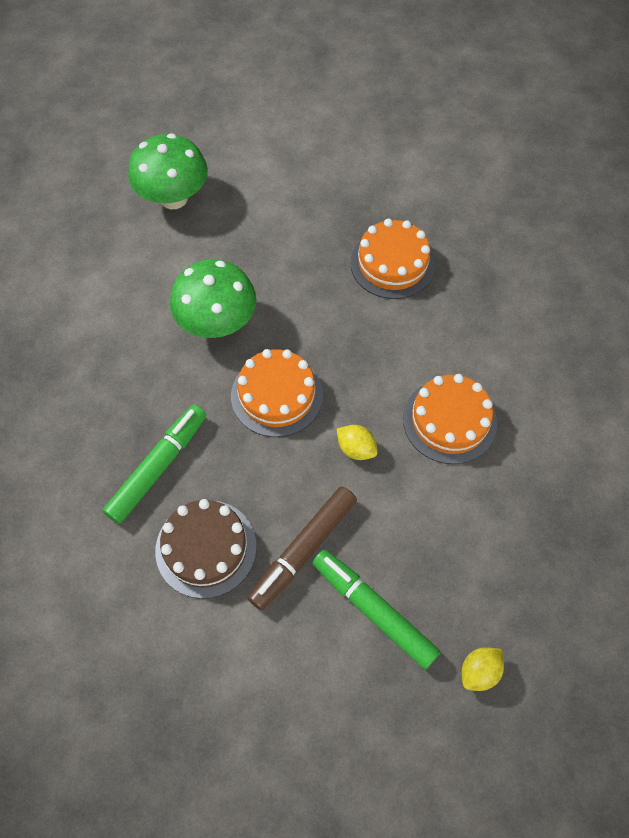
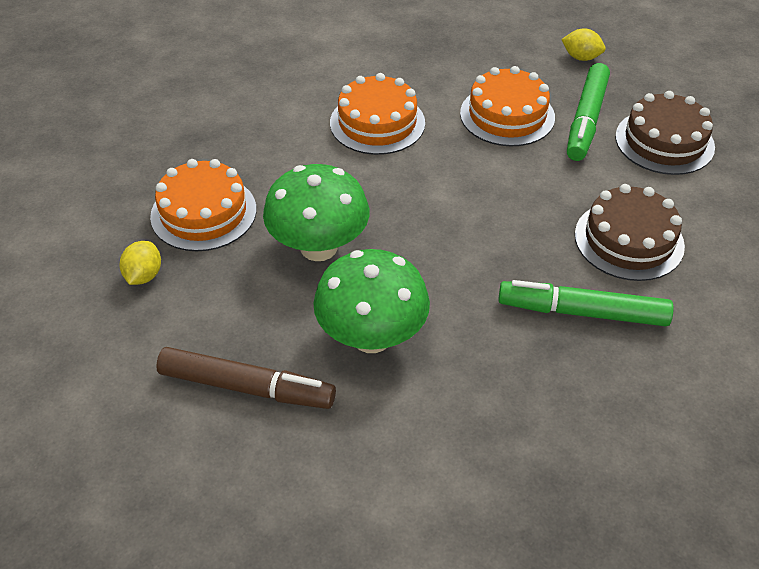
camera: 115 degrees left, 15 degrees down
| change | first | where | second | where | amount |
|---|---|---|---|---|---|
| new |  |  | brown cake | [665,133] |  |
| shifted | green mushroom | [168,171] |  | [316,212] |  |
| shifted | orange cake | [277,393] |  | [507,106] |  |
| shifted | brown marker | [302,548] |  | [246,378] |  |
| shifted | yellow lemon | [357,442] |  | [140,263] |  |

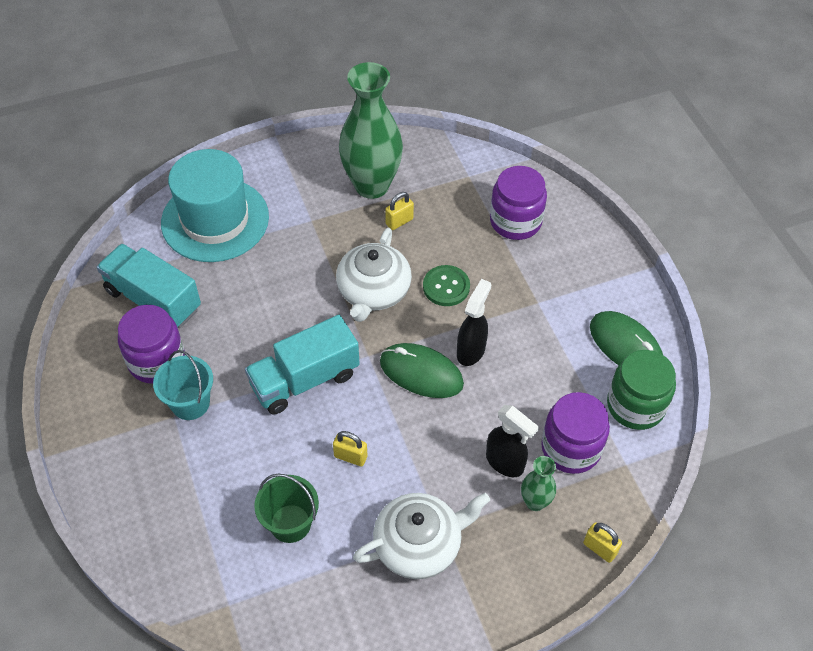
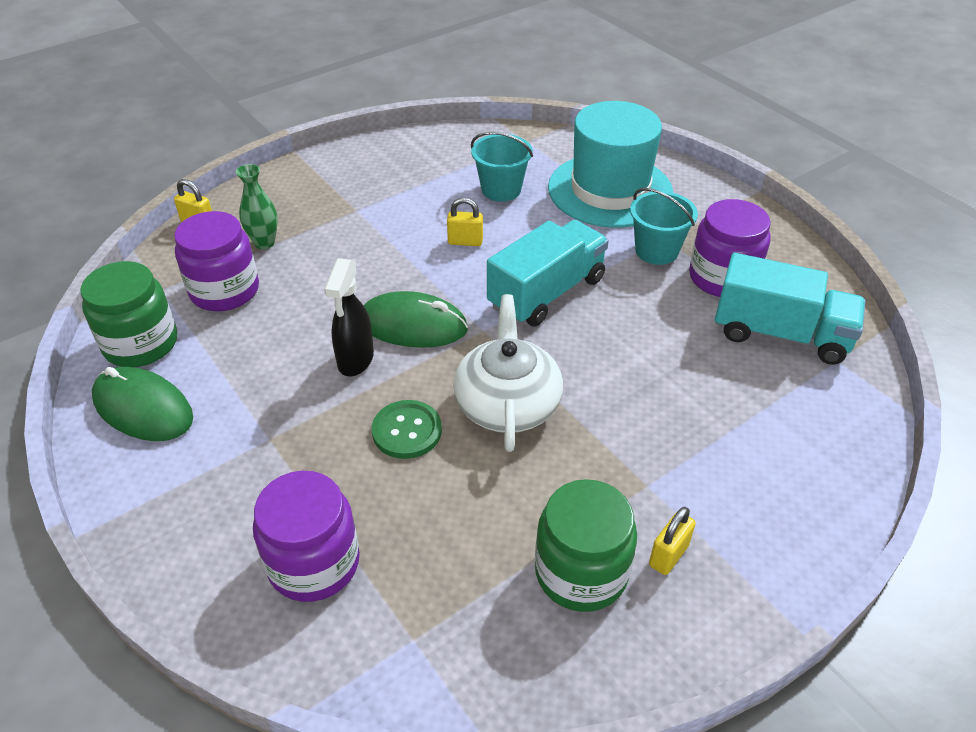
camera: 165 degrees right, 10 degrees down
| change | first | where | second | where | amount |
|---|---|---|---|---|---|
| gone | white teapot | [421,536] |  |  |  |
| gone | black spray bottle | [512,441] |  |  |  |
| shifted | turquoise hat | [215,205] |  | [610,164] |  |
| shifted | yellow padlock | [399,211] |  | [672,541] |  |
| swapped | green vase | [371,130] | green jar | [586,545] |  |
| repainted | green bucket | [286,508] | turquoise bucket | [502,167] |  |

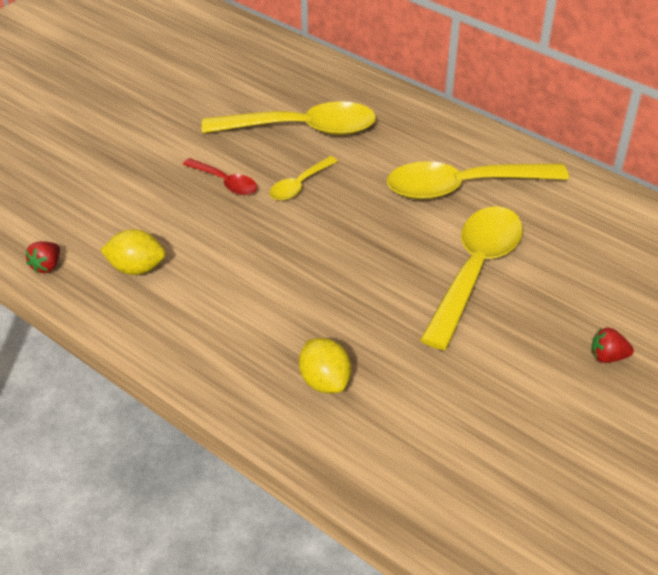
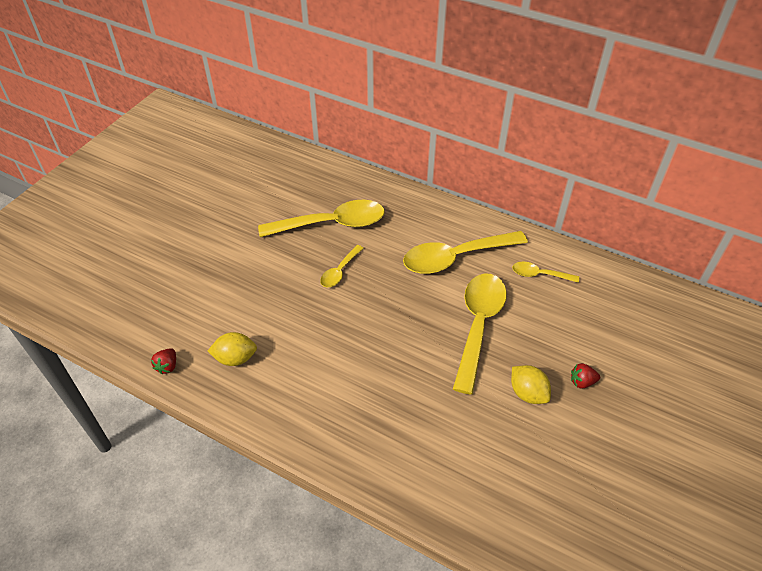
camera: 10 degrees left, 5 degrees up
| change | first | where | second | where | amount |
|---|---|---|---|---|---|
| gone | red spoon | [220,176] |  |  |  |
| new |  |  | yellow spoon | [545,272] |  |
| shifted | yellow lemon | [325,366] |  | [531,384] |  |

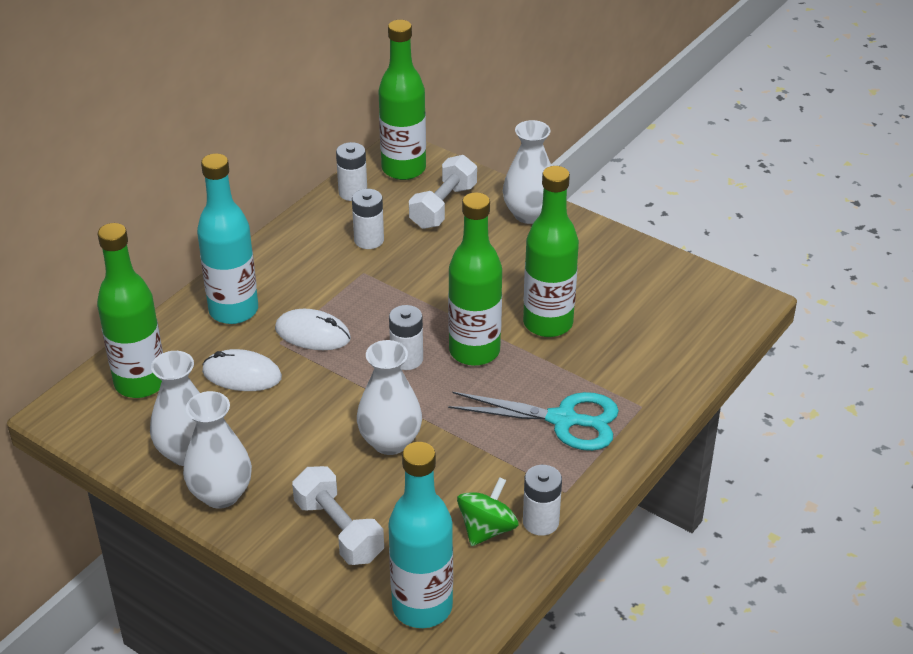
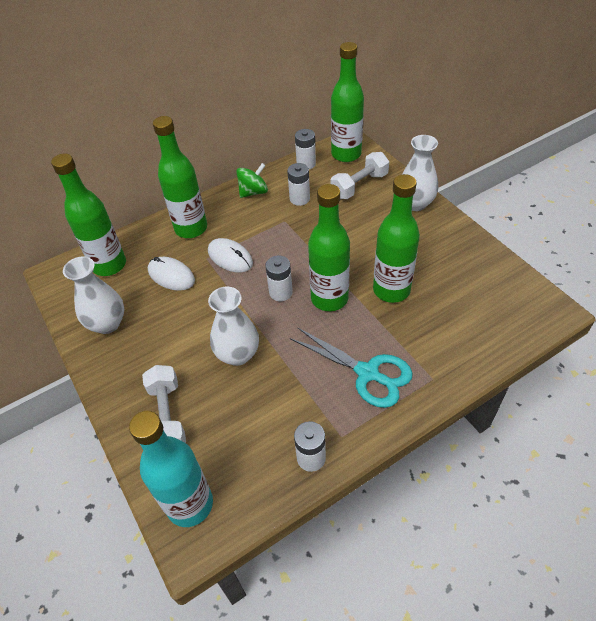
camera: 25 degrees right, 10 degrees up
| change | first | where | second | where | amount |
|---|---|---|---|---|---|
| gone | white vase | [217,450] |  |  |  |
| shifted | green spinning top | [488,511] |  | [252,180] |  |
| repainted | turquoise bottle | [227,238] | green bottle | [180,177] |  |

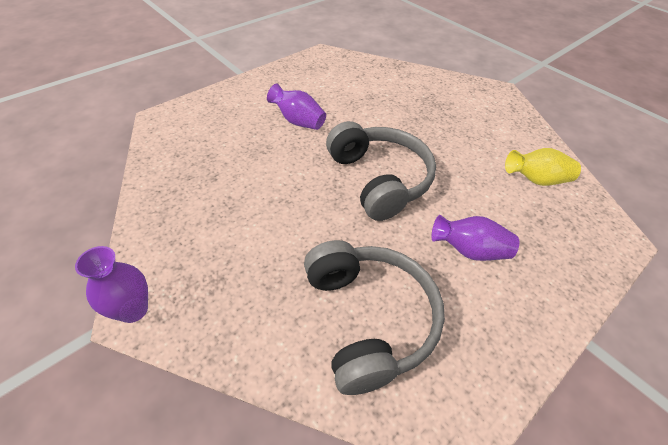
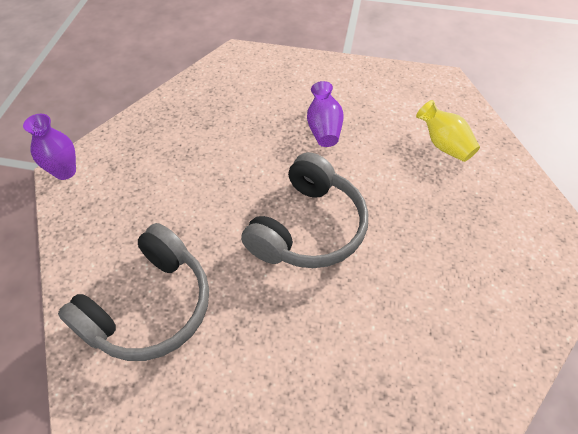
camera: 55 degrees right, 5 degrees up
| change | first | where | second | where | amount |
|---|---|---|---|---|---|
| gone | purple vase | [475,238] |  |  |  |
| shifted | yellow vase | [543,167] |  | [448,131] |  |

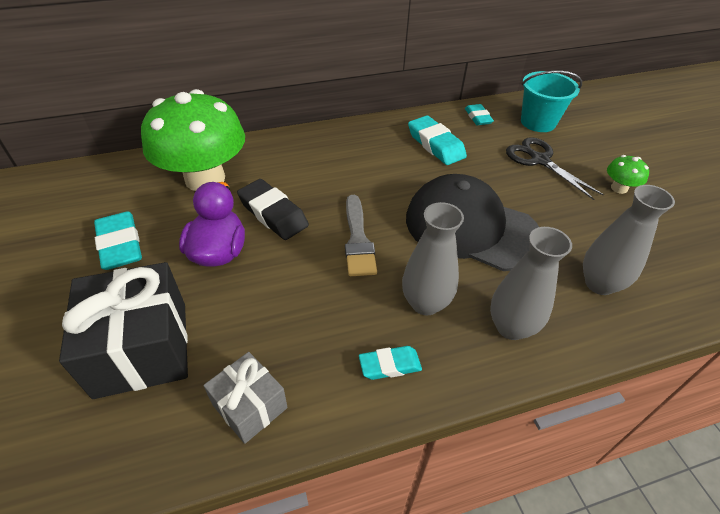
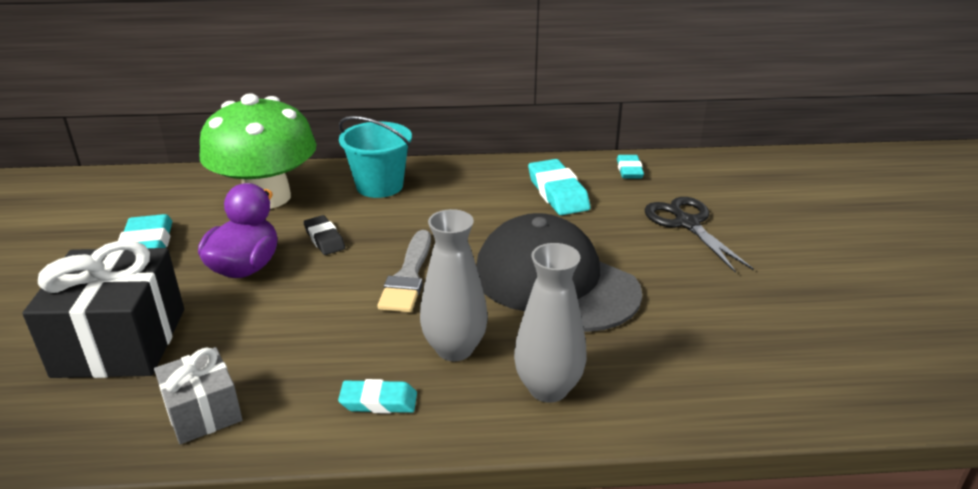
camera: 15 degrees right, 15 degrees down
| change | first | where | second | where | amount |
|---|---|---|---|---|---|
| gone | grey vase | [629,240] |  |  |  |
| gone | green mushroom | [628,174] |  |  |  |
| shifted | turquoise bucket | [551,101] |  | [375,157] |  |
| scaled | black eraser | [273,209] |  | [324,235] | x0.61 |

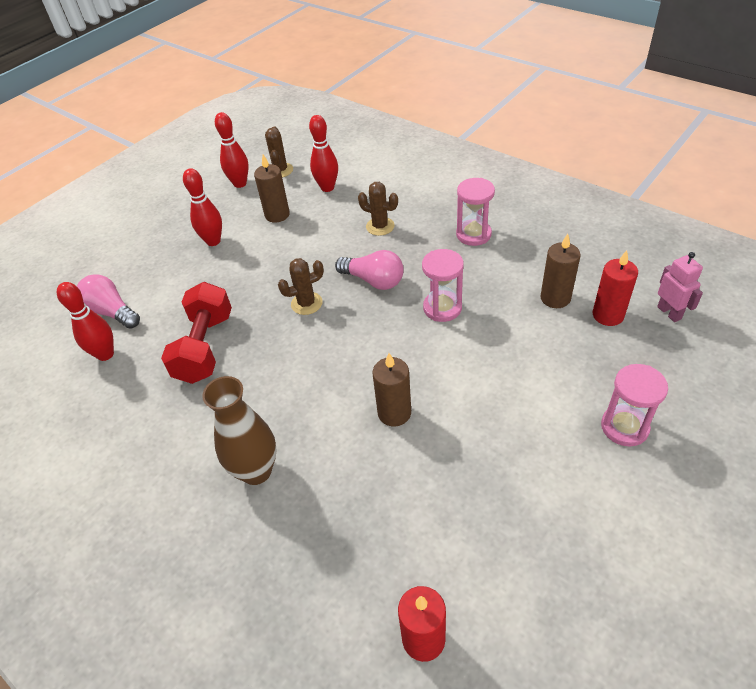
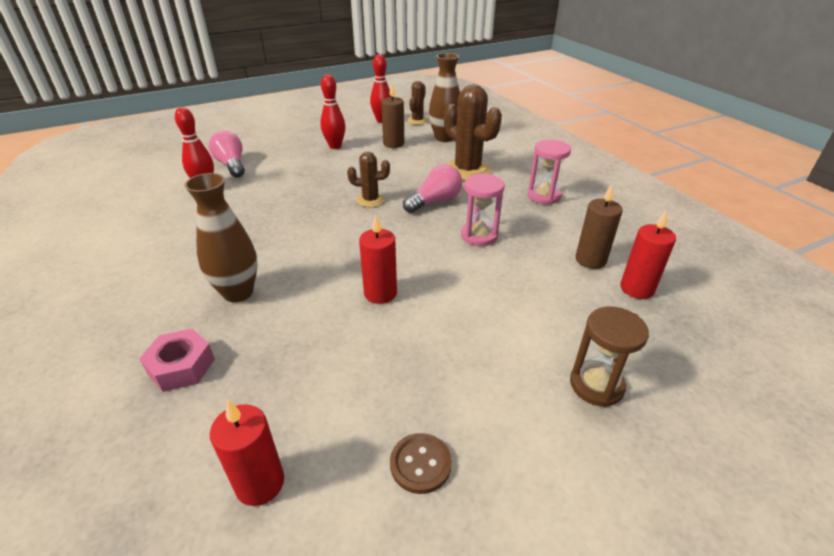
camera: 20 degrees right, 10 degrees down
| change | first | where | second | where | amount |
|---|---|---|---|---|---|
| gone | red dumbbell | [196,333] |  |  |  |
| gone | pink robot | [680,287] |  |  |  |
| new |  |  | pink nut | [177,360] |  |
| new |  |  | brown button | [421,463] |  |
| swapped | red bowling pin | [323,153] | brown vase | [444,97] |  |
| repainted | brown candle | [391,389] | red candle | [378,259] |  |
| repainted | pink hourglass | [634,405] | brown hourglass | [609,356] |  |
| rotated | pink light bulb | [369,270] |  | [432,188] | 90 degrees counterclockwise |
| scaled | brown cactus | [378,209] |  | [473,132] | x1.80 |

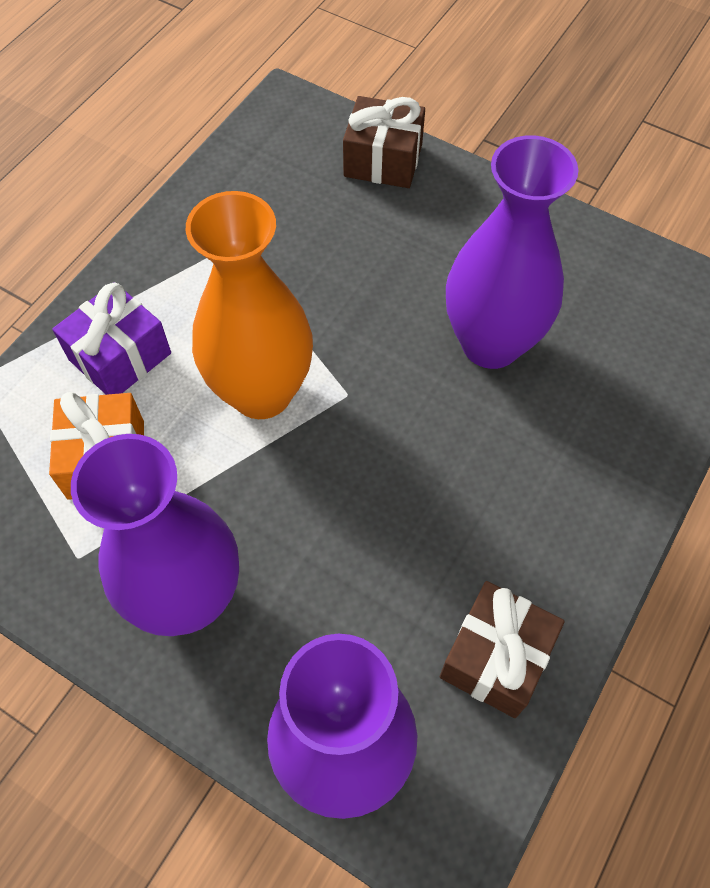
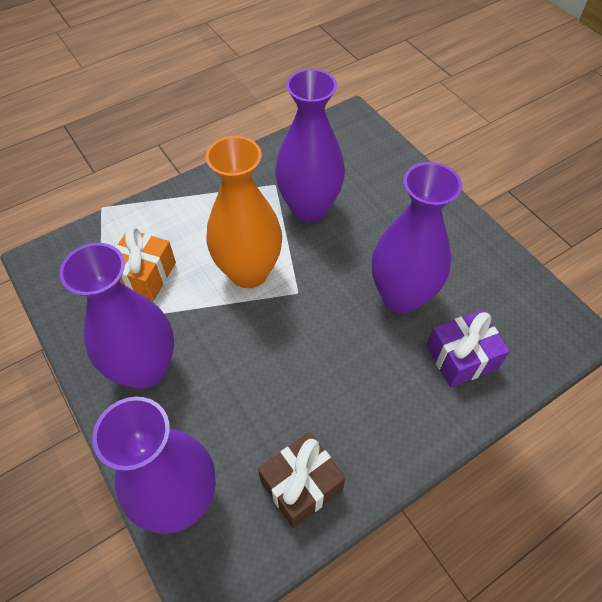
camera: 25 degrees right, 5 degrees down
| change | first | where | second | where | amount |
|---|---|---|---|---|---|
| gone | brown gift | [384,142] |  |  |  |
| new |  |  | purple vase | [310,145] |  |
| shifted | purple gift | [111,338] |  | [468,349] |  |

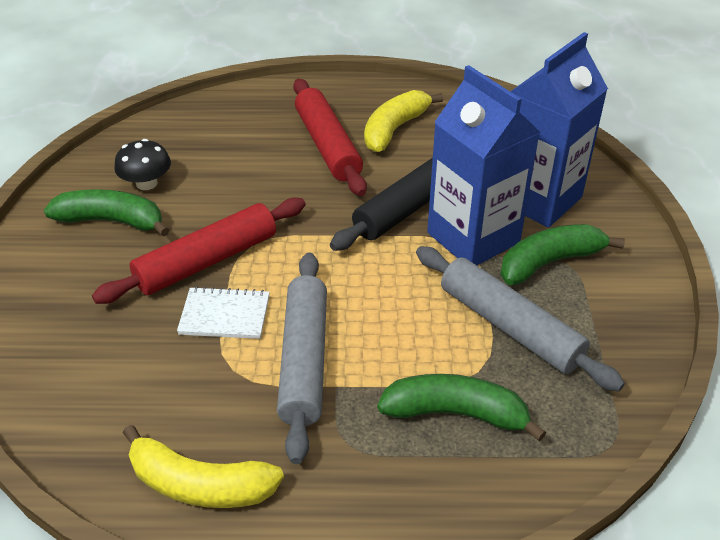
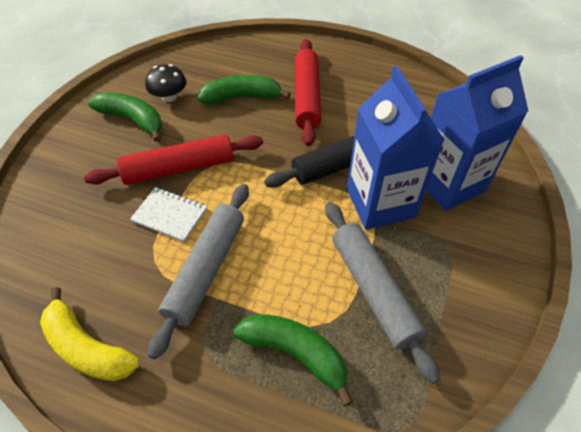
camera: 20 degrees right, 10 degrees up
| change | first | where | second | where | amount |
|---|---|---|---|---|---|
| gone | yellow banana | [403,121] |  |  |  |
| shifted | green banana | [562,254] |  | [244,89] |  |

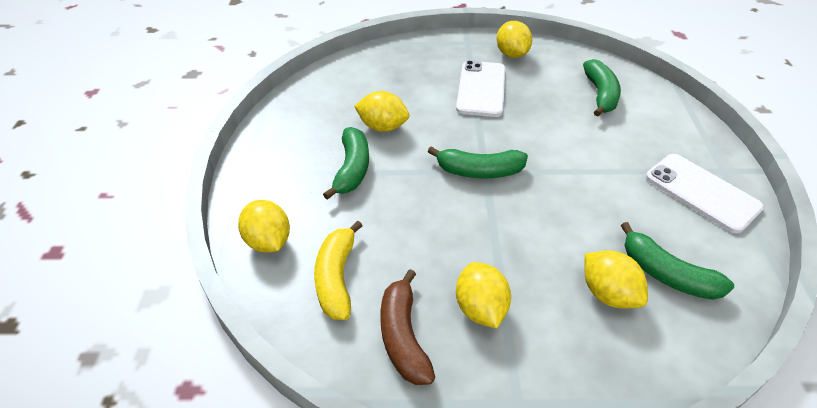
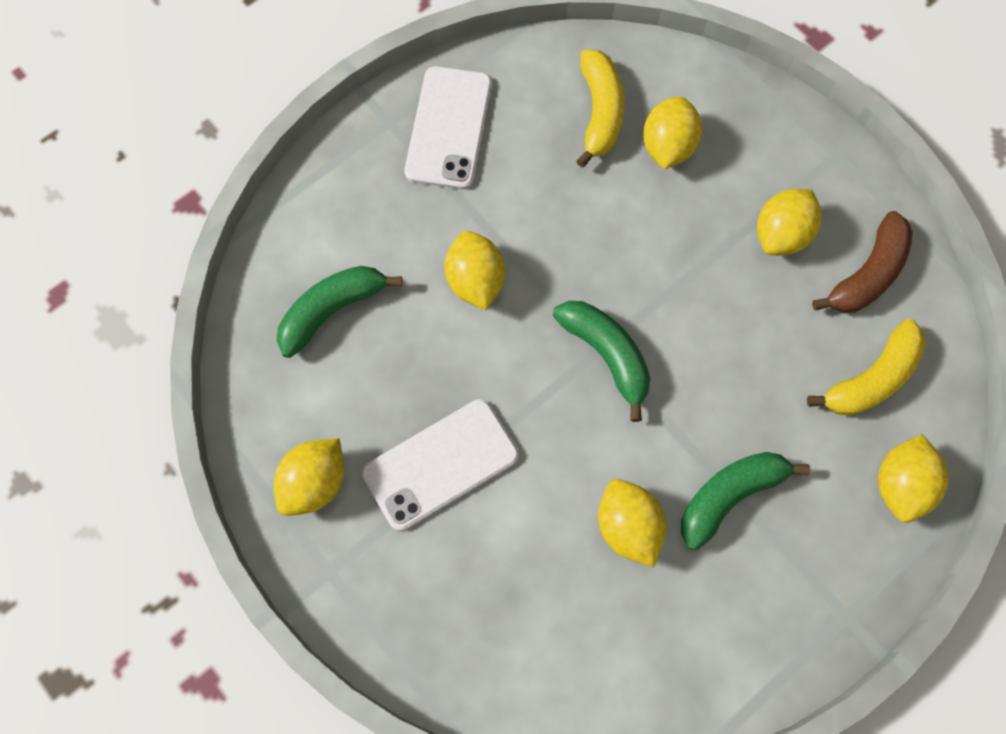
camera: 130 degrees left, 25 degrees up
| change | first | where | second | where | amount |
|---|---|---|---|---|---|
| new |  |  | yellow lemon | [475,270] |  |
| repainted | green banana | [677,261] | yellow banana | [600,109] |  |

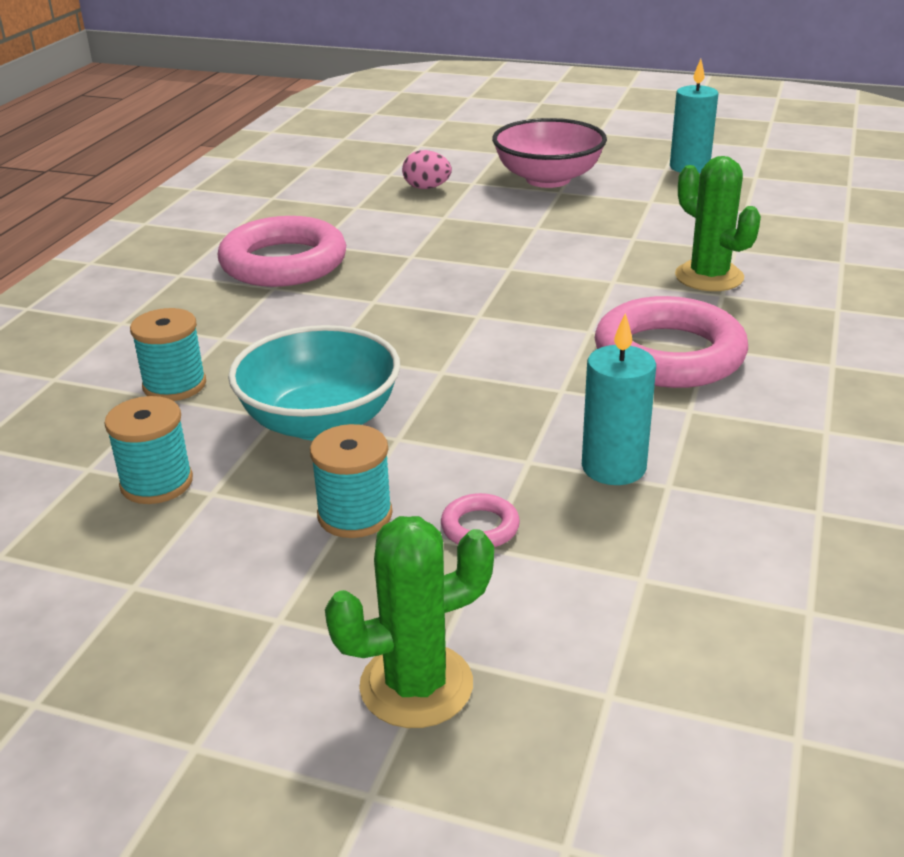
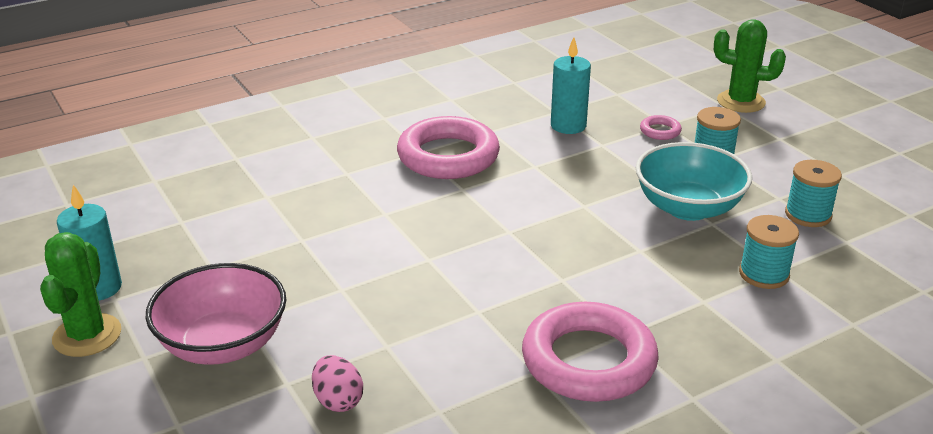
camera: 140 degrees left, 0 degrees up
| change | first | where | second | where | amount |
|---|---|---|---|---|---|
| shifted | green cactus | [718,223] |  | [80,294] |  |

